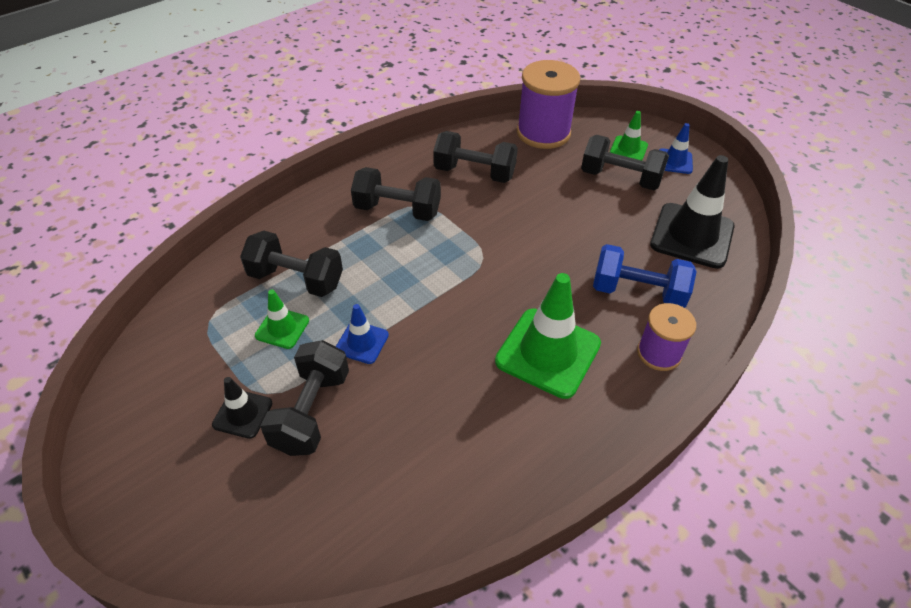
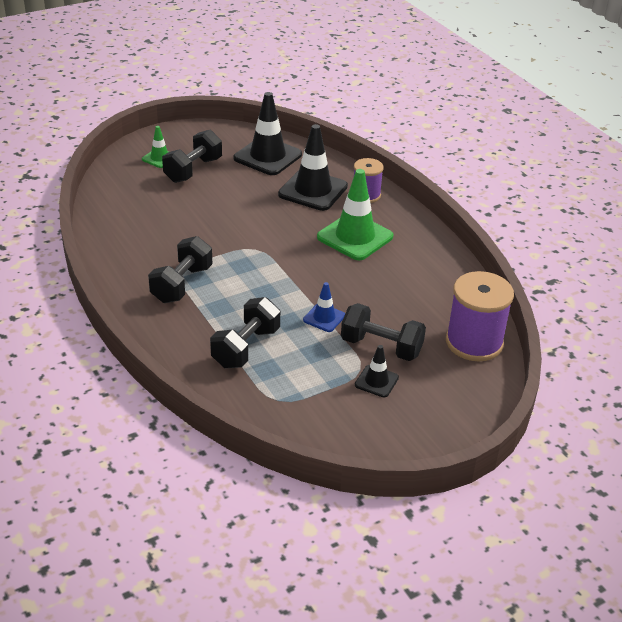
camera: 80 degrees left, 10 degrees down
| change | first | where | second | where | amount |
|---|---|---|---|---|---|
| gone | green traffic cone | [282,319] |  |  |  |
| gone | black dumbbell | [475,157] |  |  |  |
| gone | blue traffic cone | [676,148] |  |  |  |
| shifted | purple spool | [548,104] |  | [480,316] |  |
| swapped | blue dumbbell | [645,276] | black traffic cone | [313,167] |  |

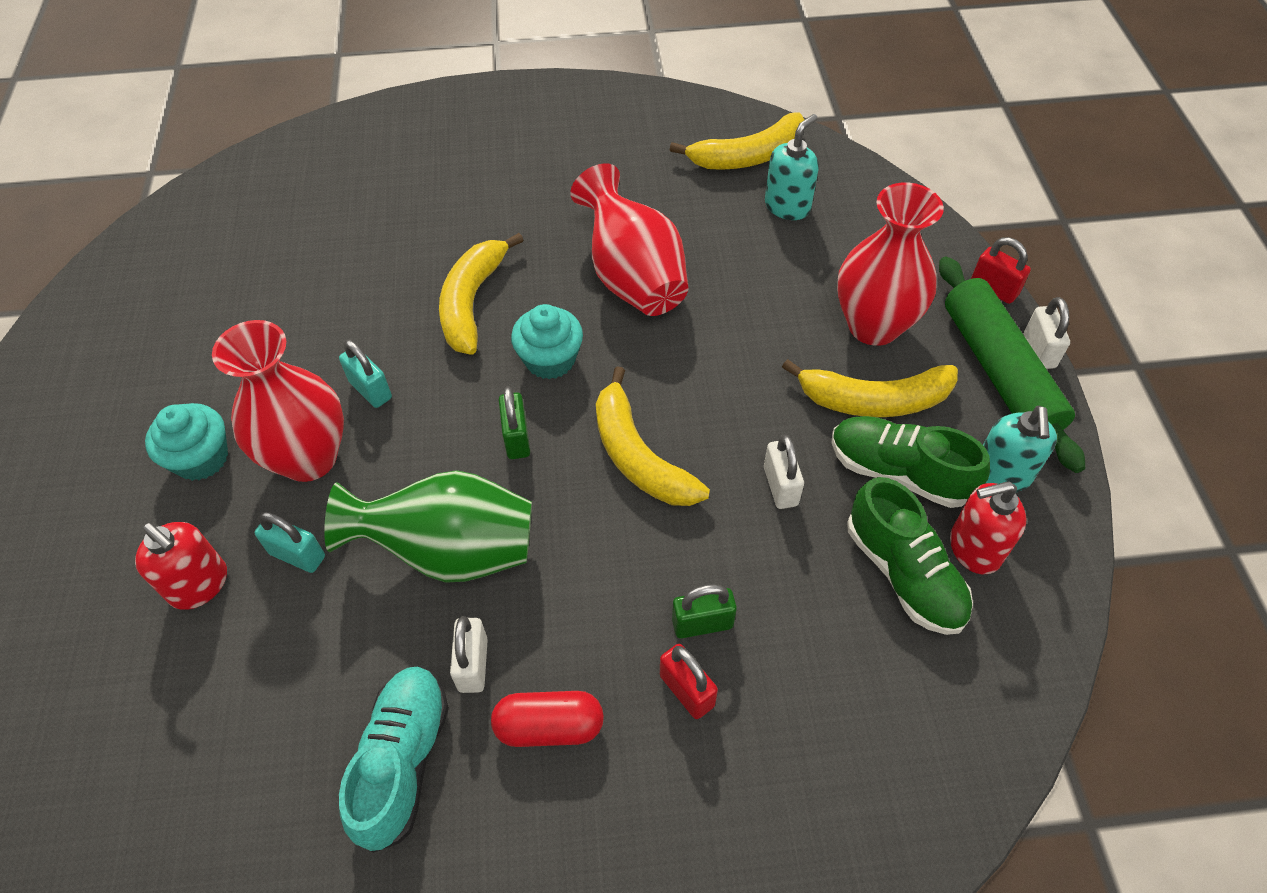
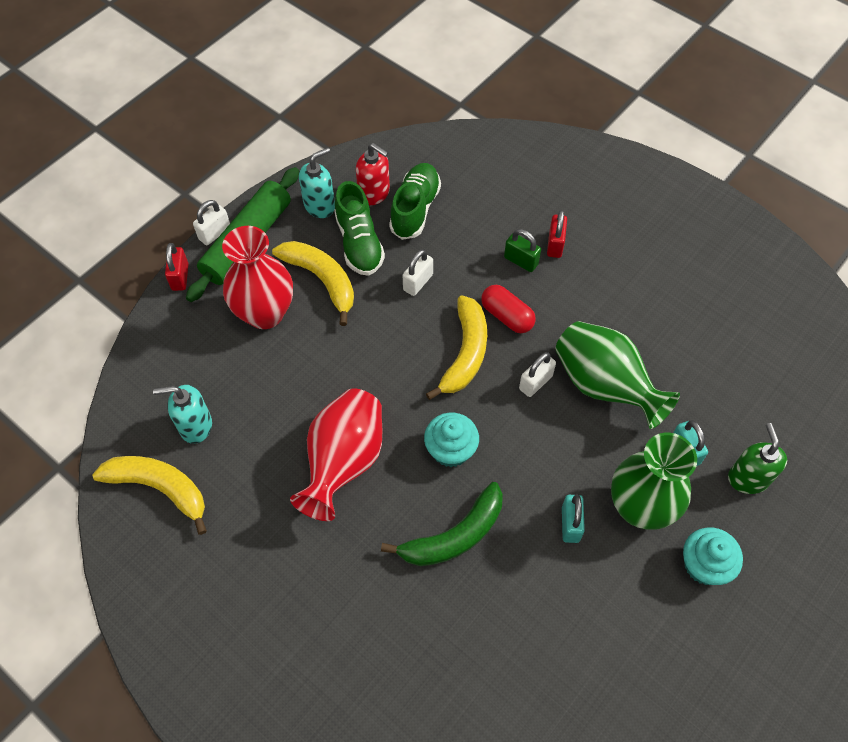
camera: 135 degrees left, 5 degrees up
| change | first | where | second | where | amount |
|---|---|---|---|---|---|
| gone | turquoise shoe | [394,760] |  |  |  |
| gone | green padlock | [514,422] |  |  |  |
| shifted | white padlock | [469,654] |  | [537,374] |  |
| shifted | red capsule | [547,719] |  | [508,309] |  |
| repainted | red soap dispenser | [181,566] | green soap dispenser | [757,458] |  |
| repainted | red vase | [278,401] | green vase | [654,481] |  |
| repainted | yellow banana | [481,294] | green banana | [442,524] |  |

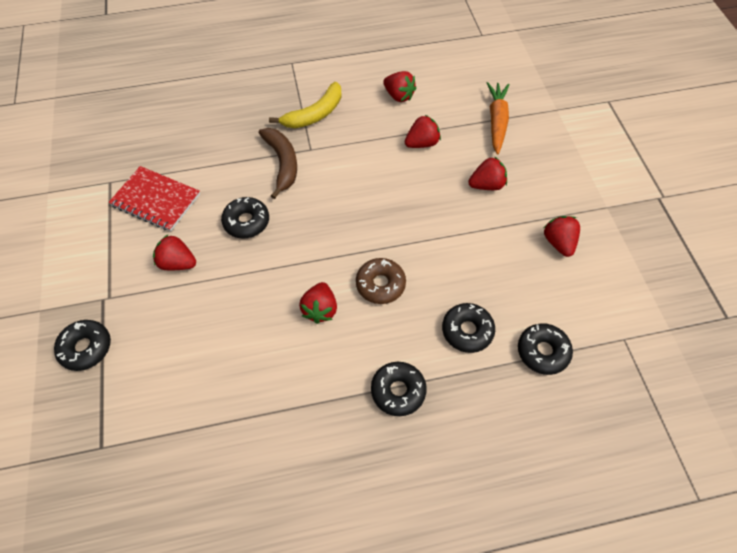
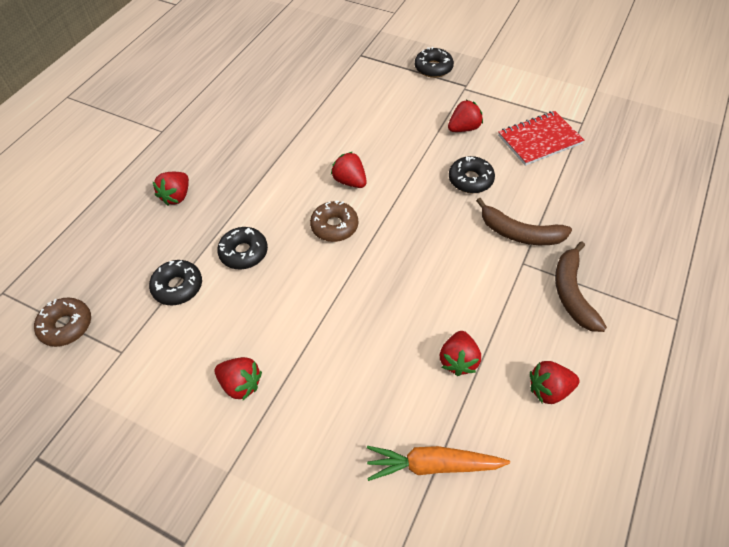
camera: 130 degrees right, 5 degrees down
| change | first | where | second | where | amount |
|---|---|---|---|---|---|
| gone | black donut | [399,389] |  |  |  |
| new |  |  | brown donut | [62,322] |  |
| shifted | red strawberry | [487,173] |  | [171,188] |  |
| repainted | yellow banana | [305,105] | brown banana | [581,286] |  |
| rotated | orange carrot | [498,118] |  | [438,463] | 135 degrees clockwise |

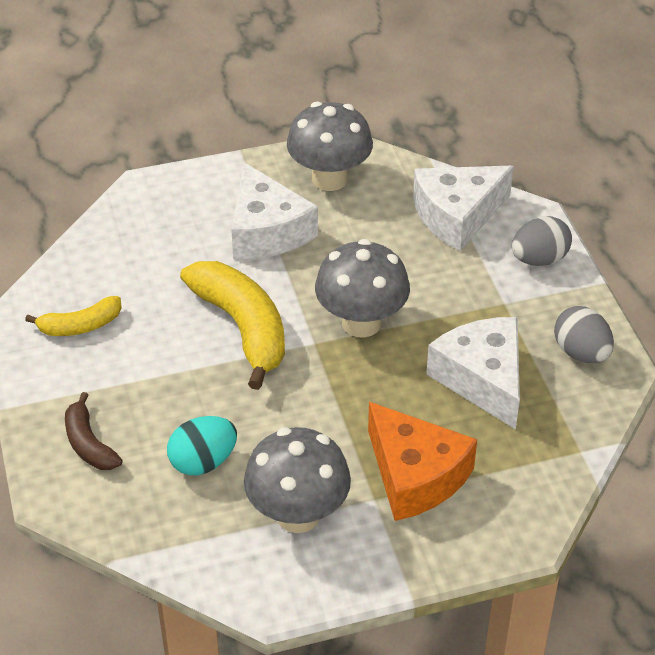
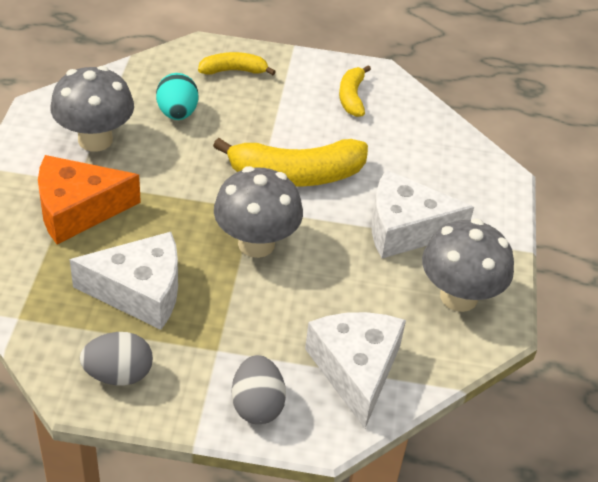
camera: 110 degrees right, 0 degrees up
| change | first | where | second | where | amount |
|---|---|---|---|---|---|
| repainted | brown banana | [94,431] | yellow banana | [237,63] |  |

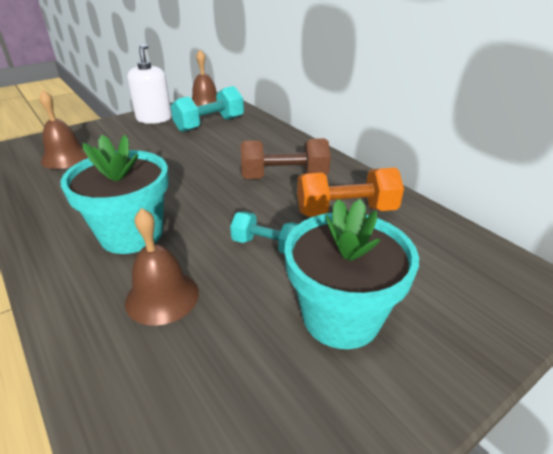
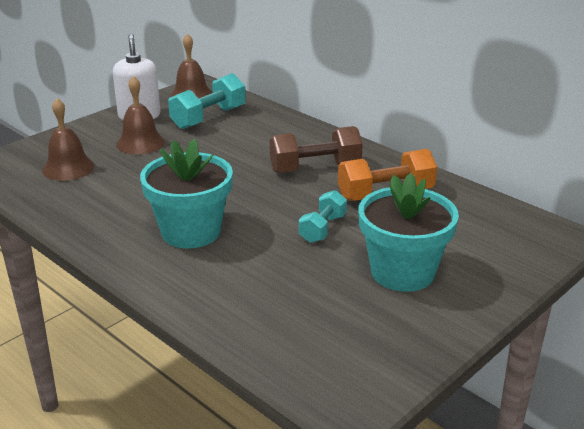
camera: 10 degrees left, 5 degrees down
| change | first | where | second | where | amount |
|---|---|---|---|---|---|
| shifted | brown bell | [162,267] |  | [140,115] |  |
| rotated | turquoise dumbbell | [264,232] |  | [323,216] | 75 degrees counterclockwise |

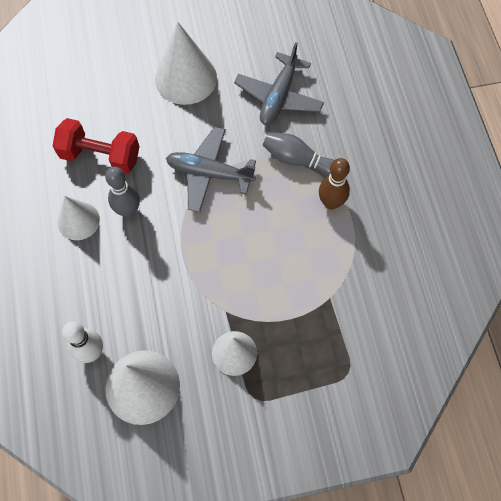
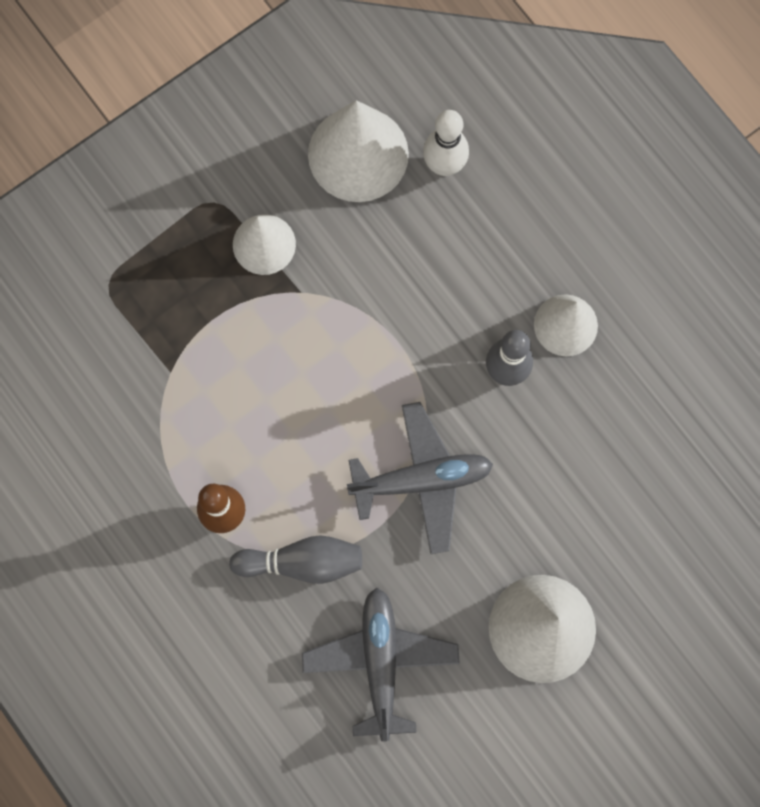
camera: 155 degrees right, 10 degrees up
| change | first | where | second | where | amount |
|---|---|---|---|---|---|
| gone | red dumbbell | [96,146] |  |  |  |

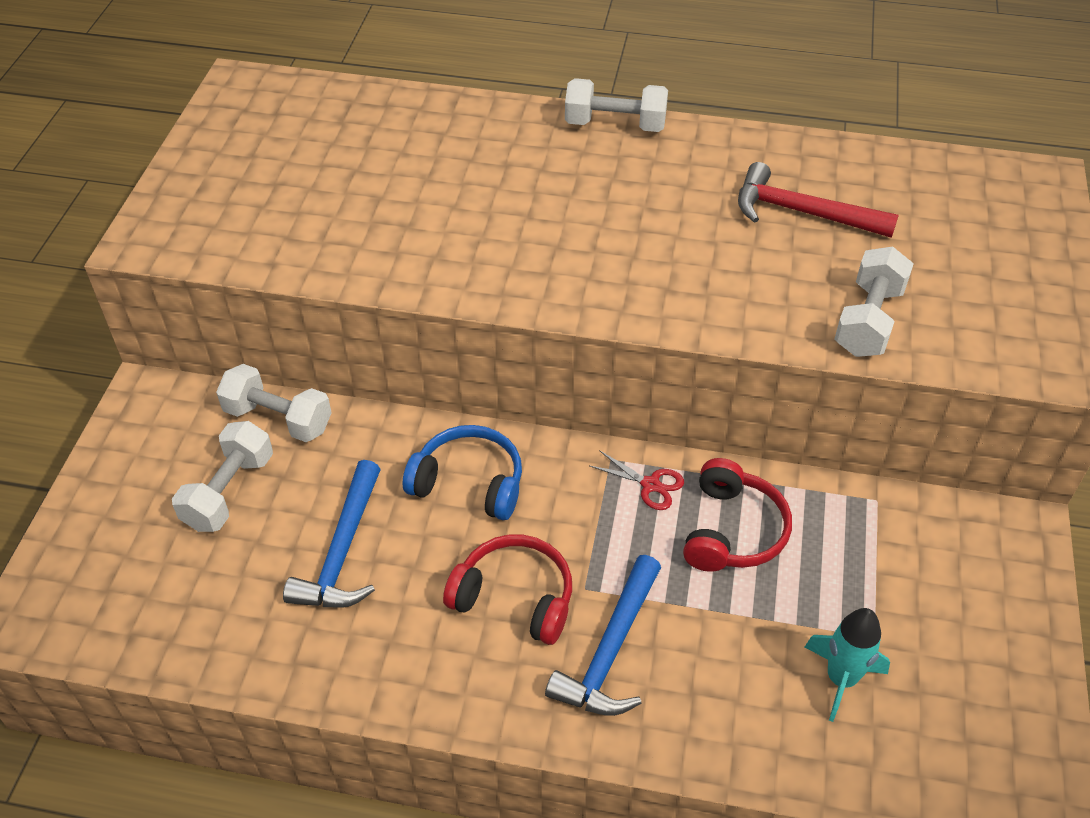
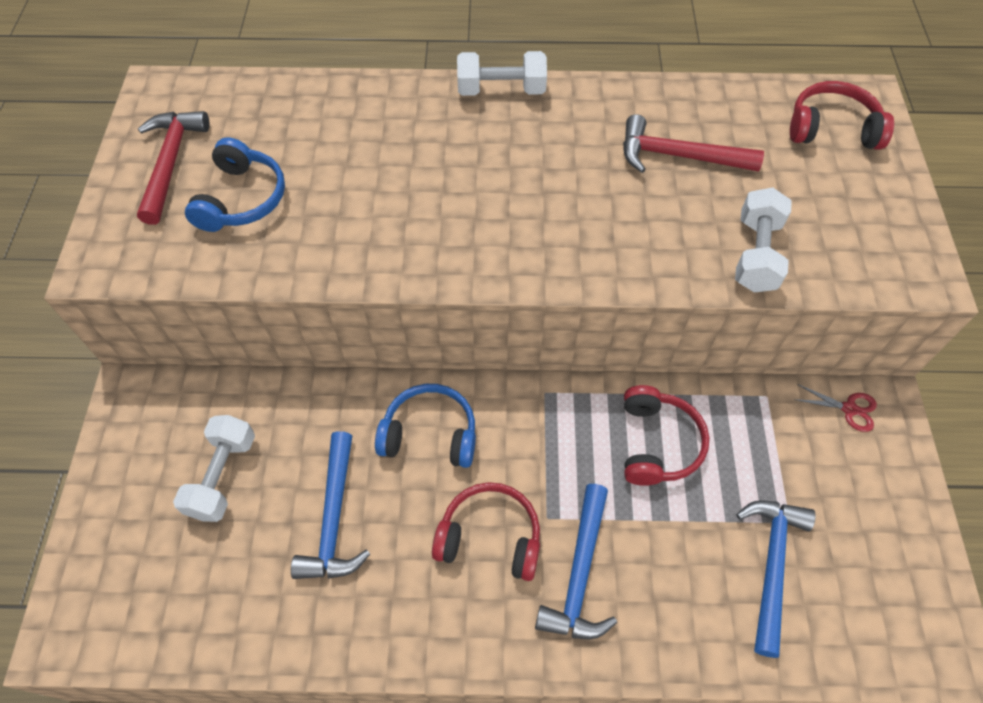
camera: 10 degrees left, 10 degrees up
| change | first | where | second | where | amount |
|---|---|---|---|---|---|
| gone | white dumbbell | [274,403] |  |  |  |
| new |  |  | red hammer | [173,168] |  |
| new |  |  | blue headphones | [235,185] |  |
| new |  |  | red headphones | [842,115] |  |
| shifted | red scissors | [637,480] |  | [835,408] |  |
| swapped | turquoise rocket | [847,665] | blue hammer | [776,579] |  |

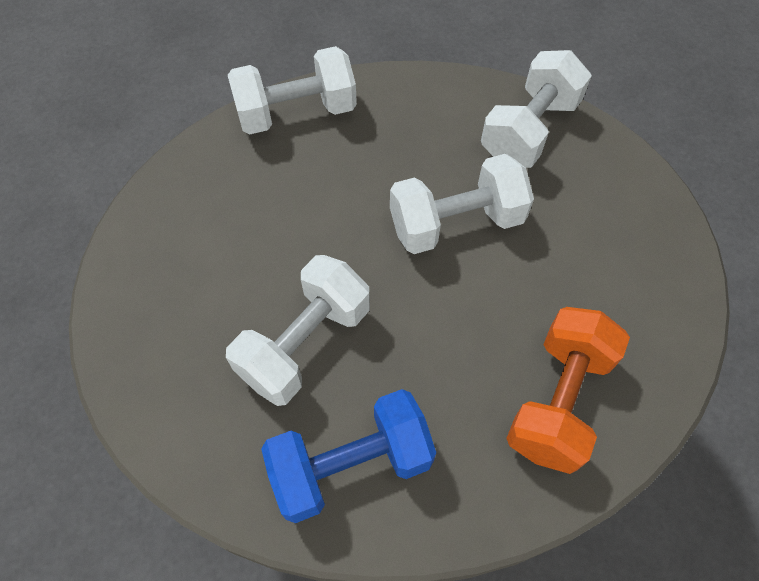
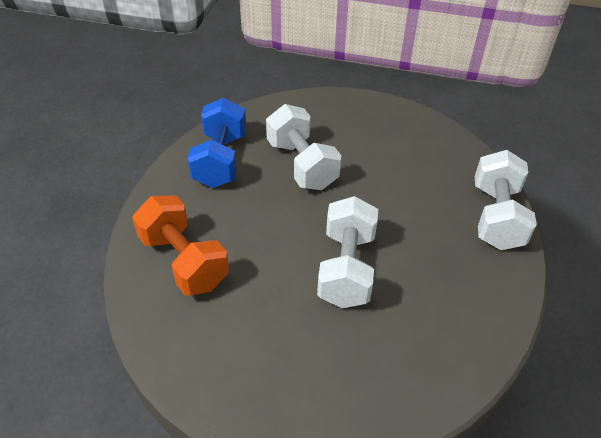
camera: 115 degrees right, 15 degrees down
| change | first | where | second | where | amount |
|---|---|---|---|---|---|
| gone | white dumbbell | [536,109] |  |  |  |

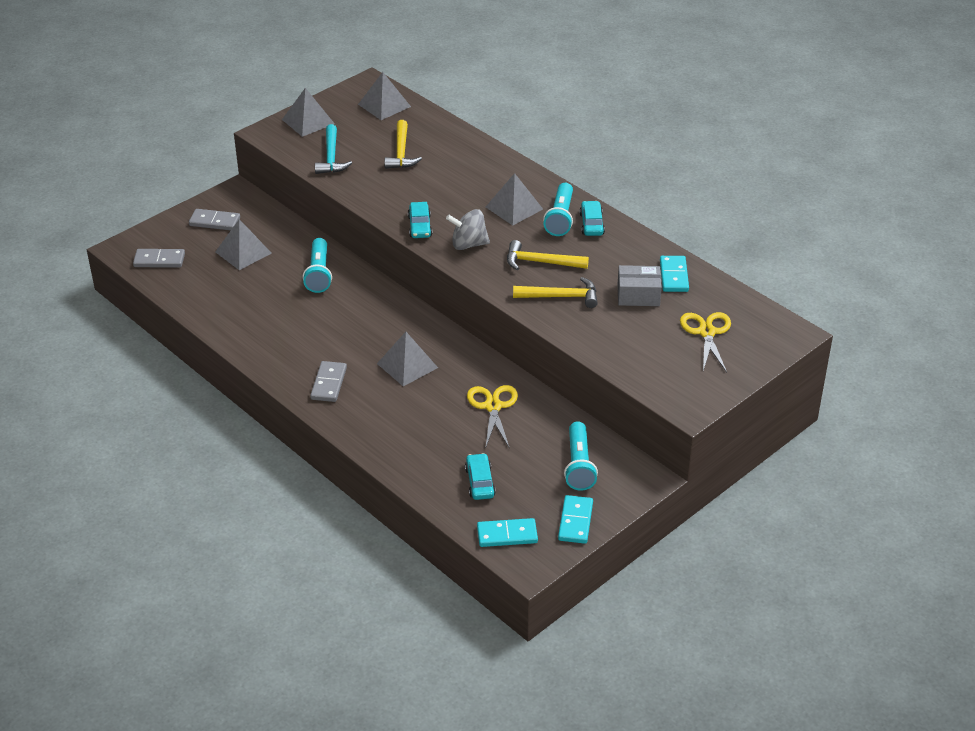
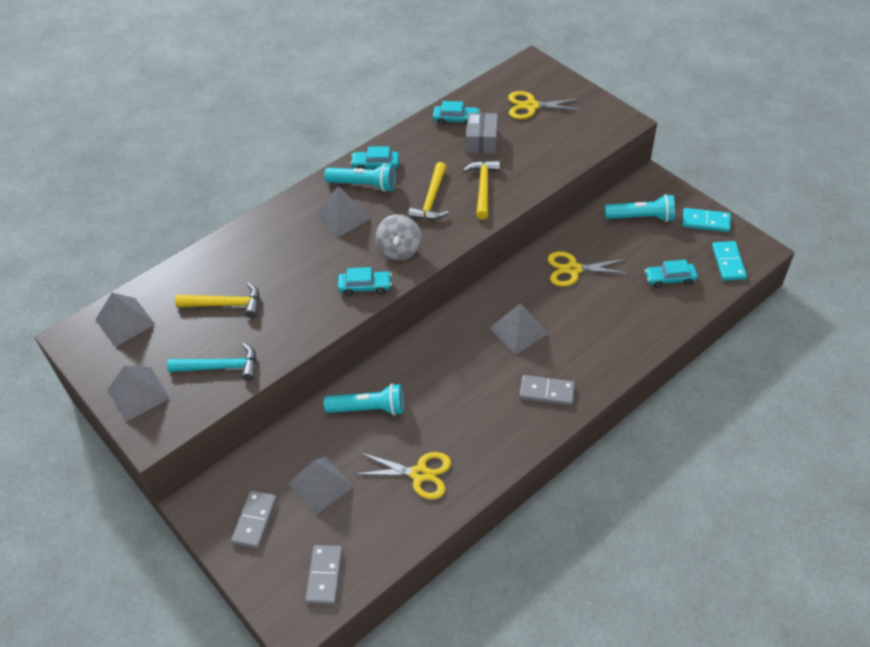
camera: 85 degrees left, 10 degrees up
| change | first | where | second | where | amount |
|---|---|---|---|---|---|
| new |  |  | yellow scissors | [403,476] |  |
| swapped | turquoise domino | [674,274] | turquoise car | [456,113] |  |

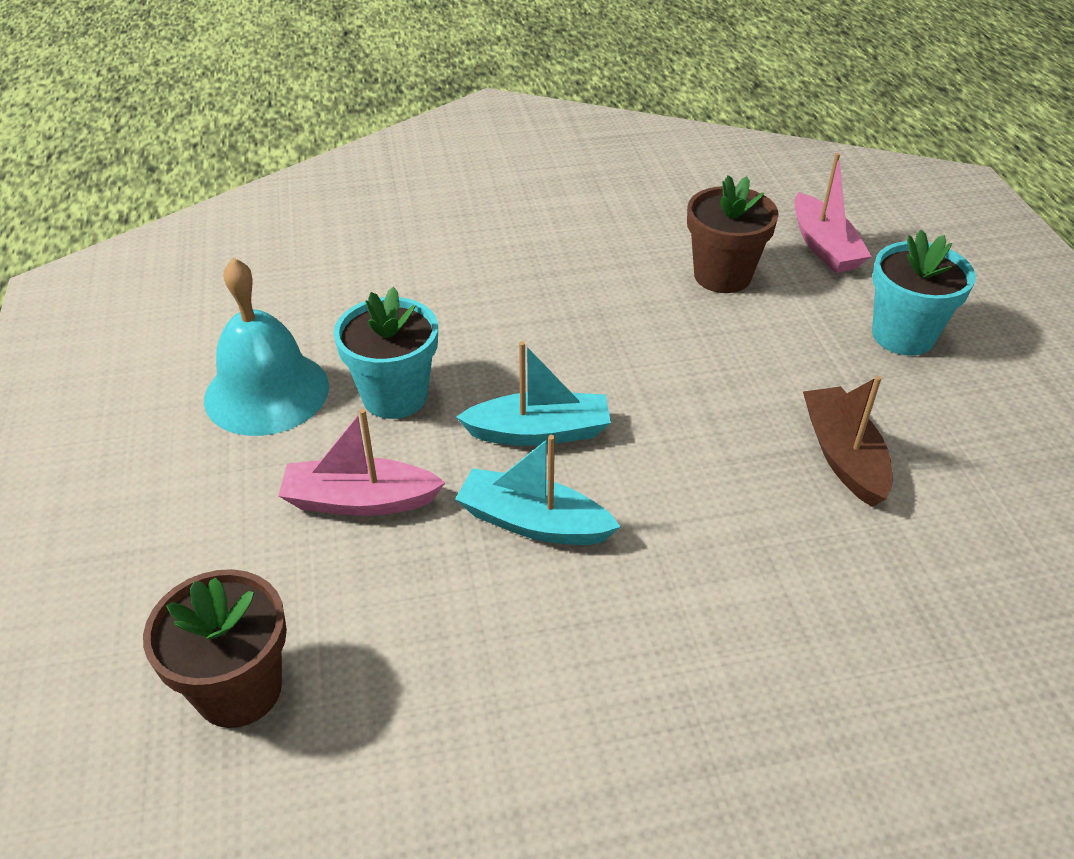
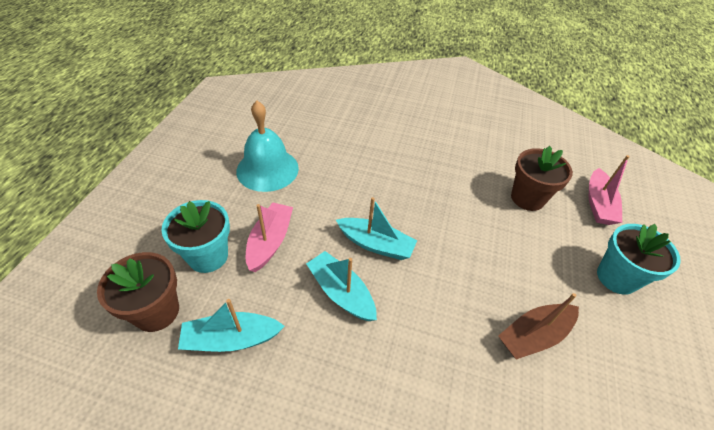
camera: 25 degrees right, 5 degrees up
| change | first | where | second | where | amount |
|---|---|---|---|---|---|
| new |  |  | turquoise boat | [231,325] |  |
| shifted | turquoise flower pot | [386,353] |  | [195,236] |  |
| rotated | pink boat | [362,462] |  | [269,237] | 75 degrees clockwise |
| rotated | brown boat | [848,441] |  | [538,326] | 135 degrees counterclockwise |

